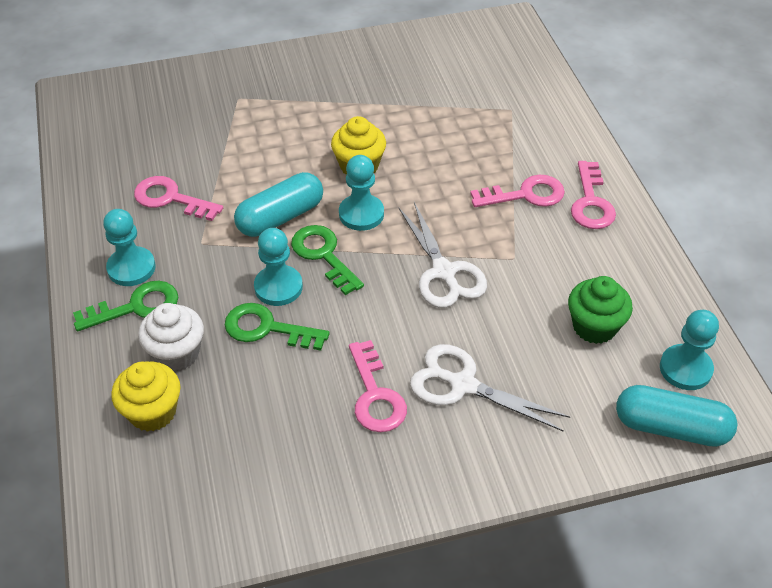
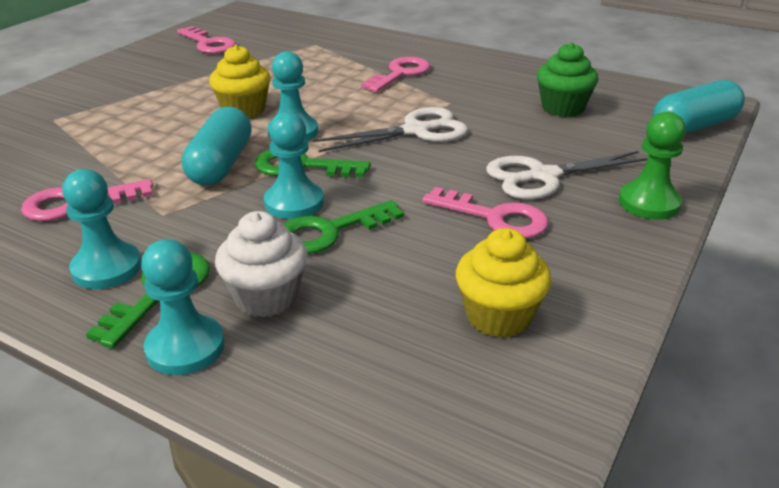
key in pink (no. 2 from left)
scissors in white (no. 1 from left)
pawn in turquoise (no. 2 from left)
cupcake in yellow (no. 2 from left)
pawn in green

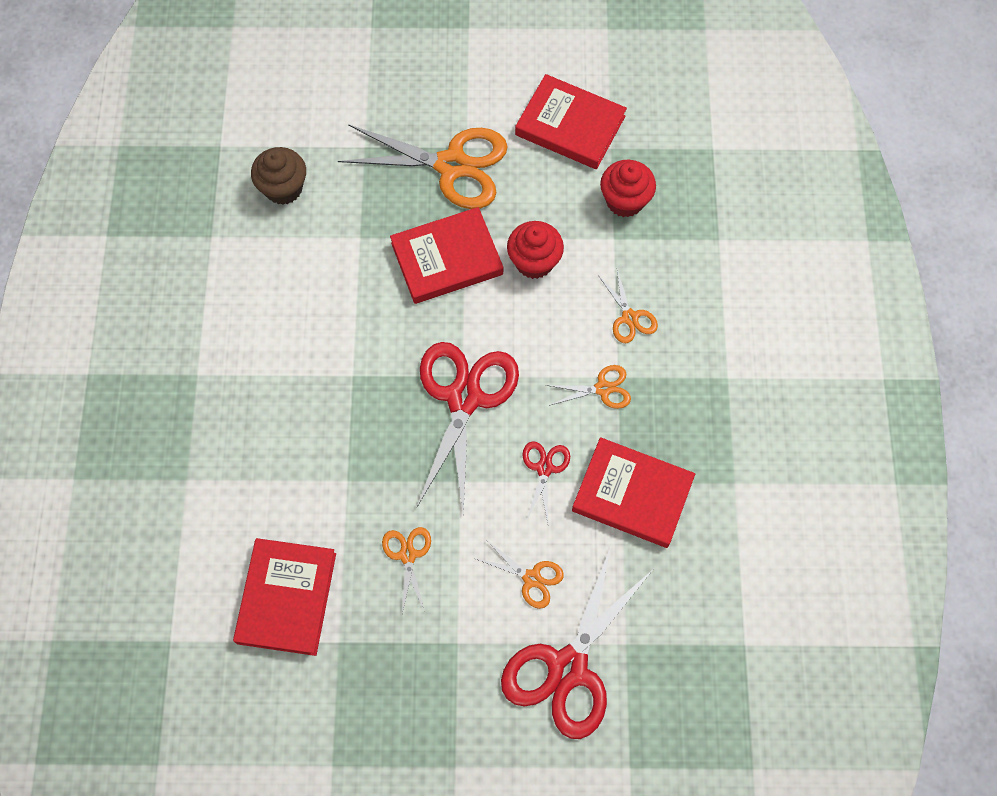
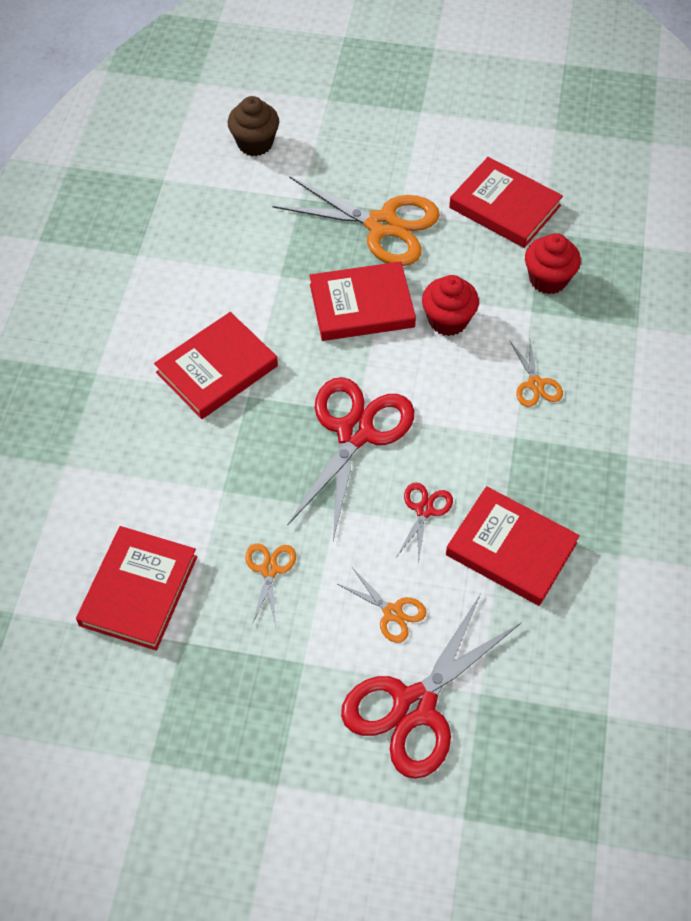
cupcake in brown
scissors in orange (no. 4 from left in the first image)
book in red (no. 2 from left)

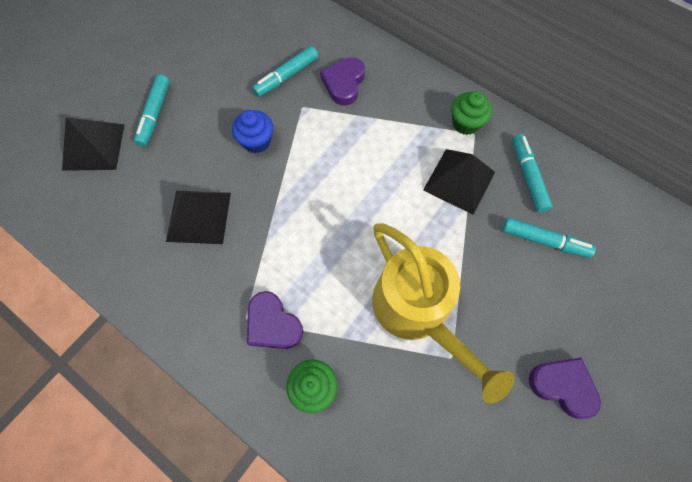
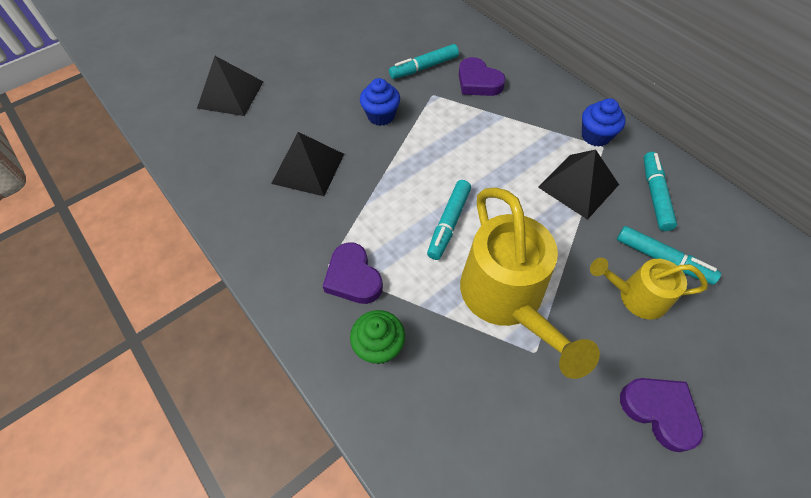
heart in purple (no. 2 from left)
marker in turquoise (no. 2 from left)
cupcake in blue (no. 2 from left)
watering can in yellow (no. 2 from left)

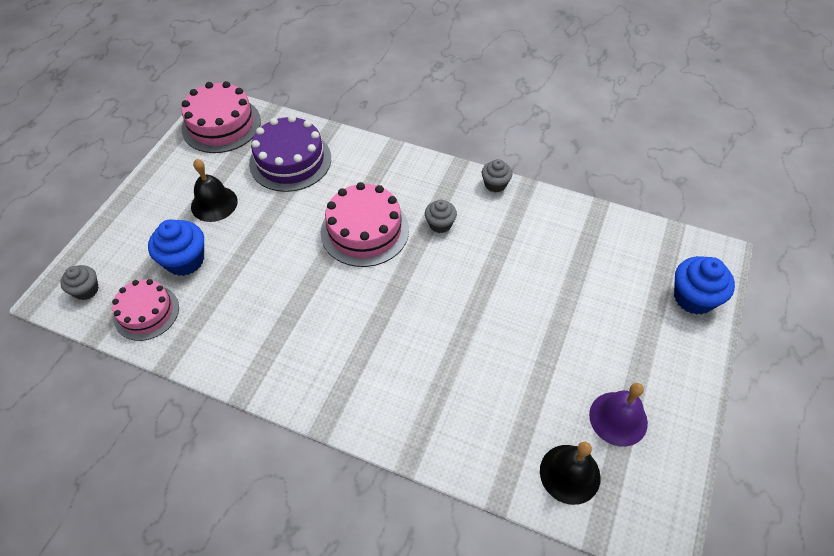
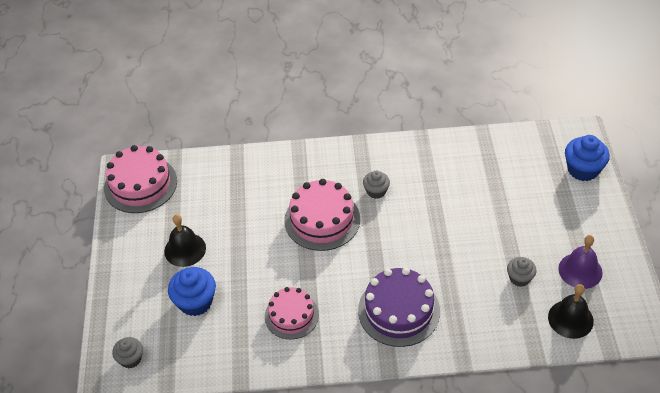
cake in purple
cupcake in grey (no. 3 from left)
cake in pink (no. 2 from left)

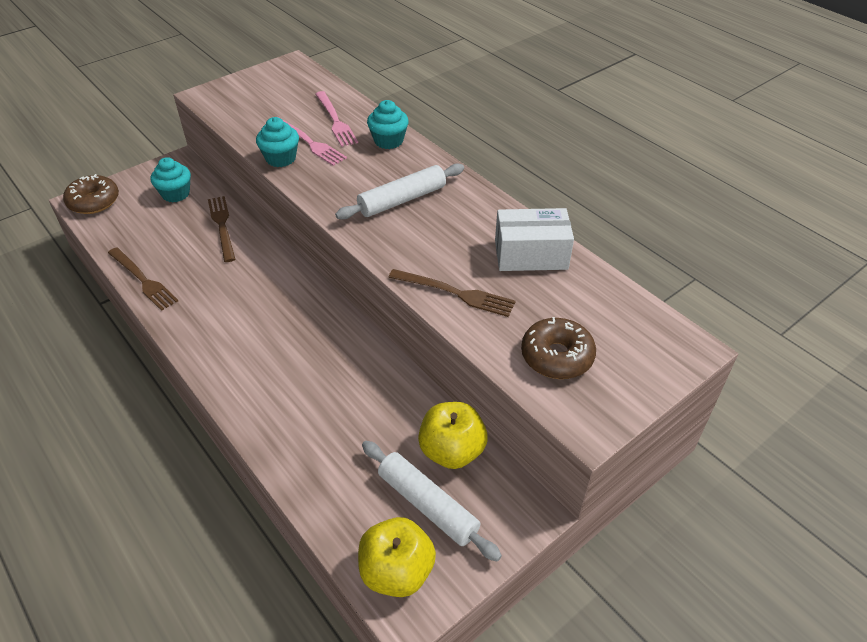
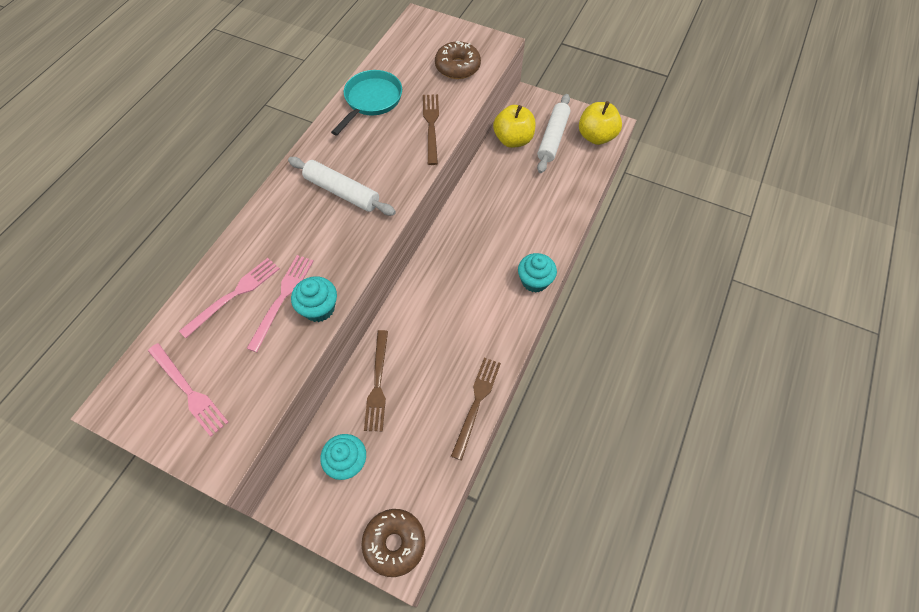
cupcake in turquoise (no. 3 from left)
fork in brown (no. 1 from left)
pan in turquoise
fork in pink (no. 1 from left)

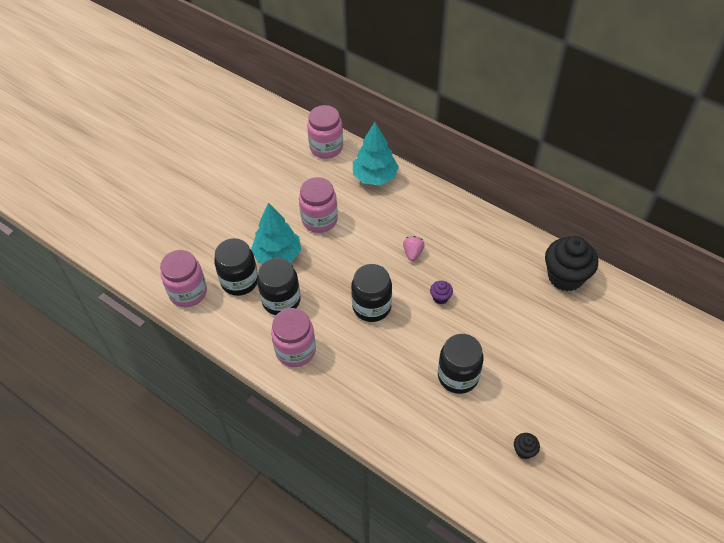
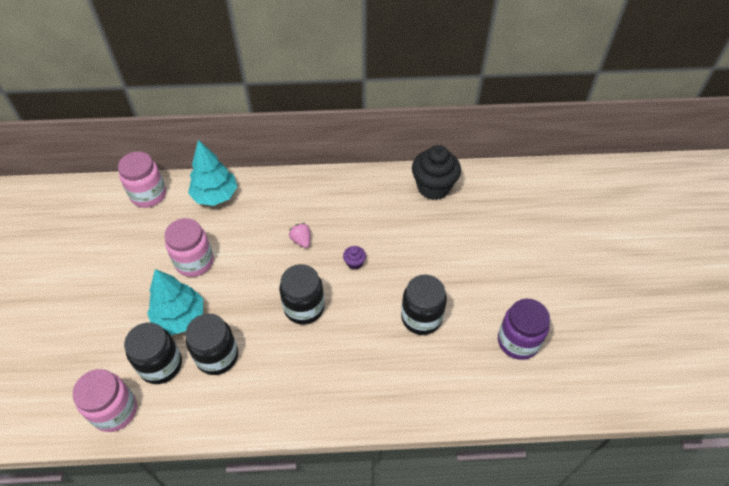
jar in pink (no. 2 from left in the first image)
jar in purple

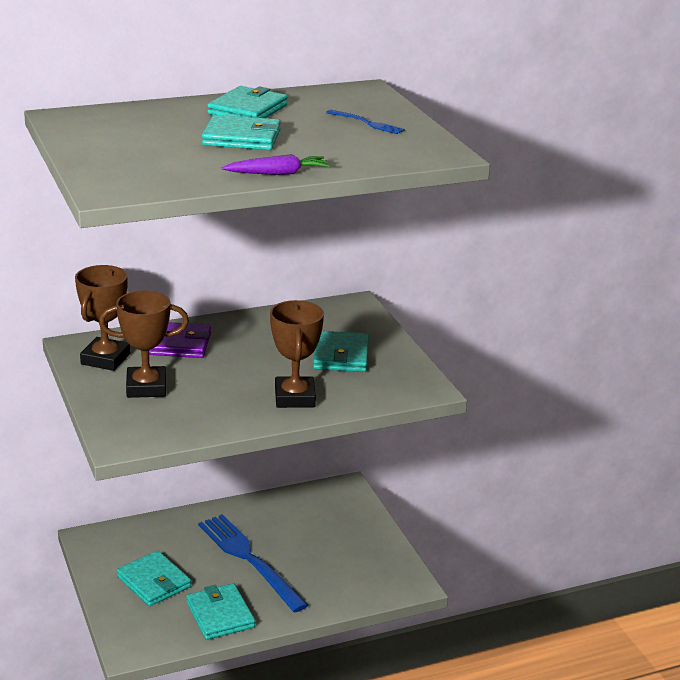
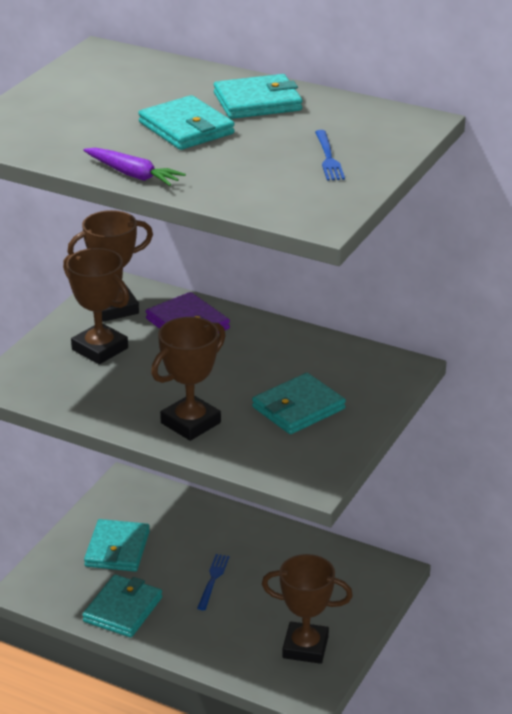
fork in blue (no. 1 from left)
trophy in brown (no. 4 from left)

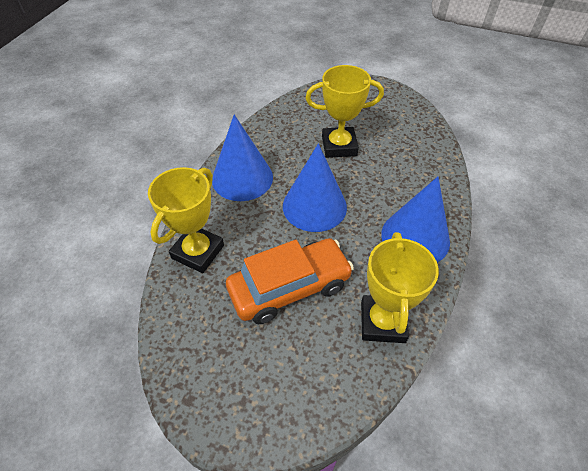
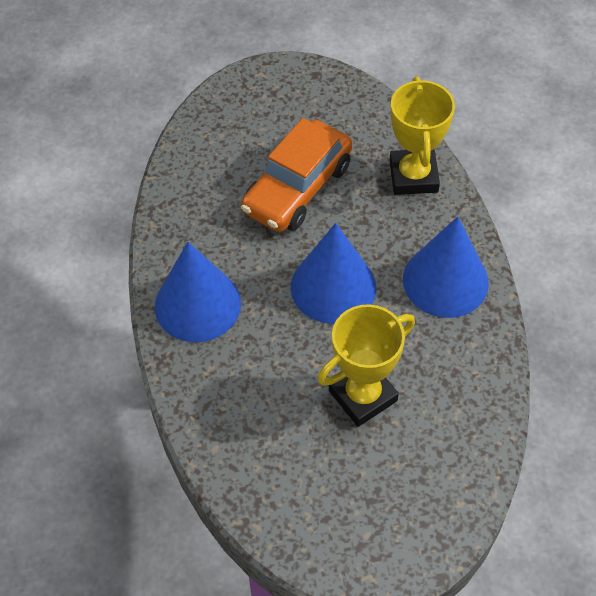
trophy in yellow (no. 3 from left in the first image)

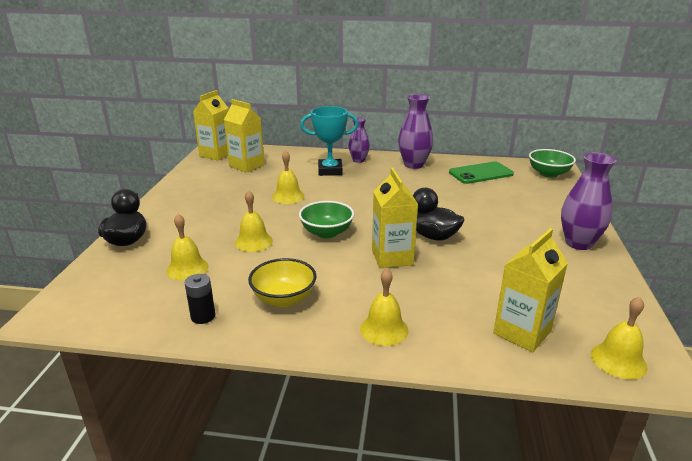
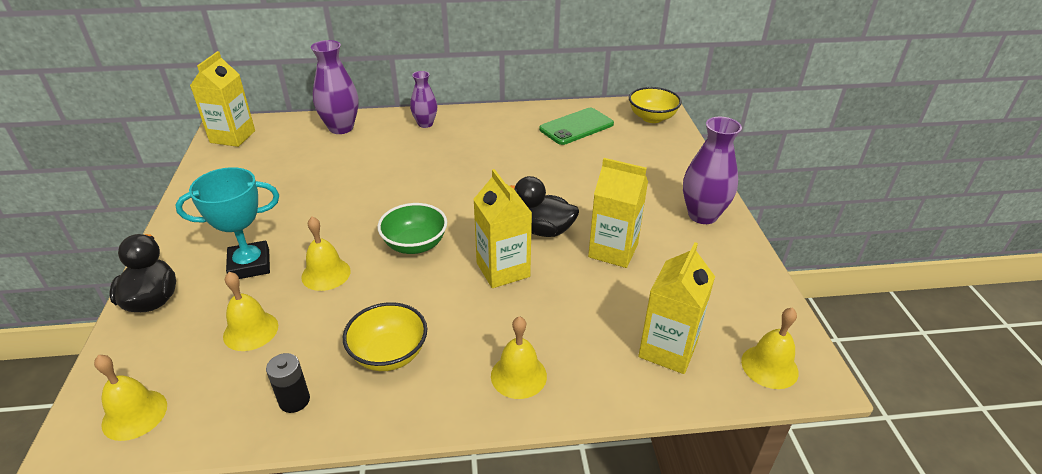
vase in purple (no. 1 from left)
carton in yellow (no. 3 from left)
trophy in turquoise
bowl in yellow (no. 2 from left)
bell in yellow (no. 1 from left)

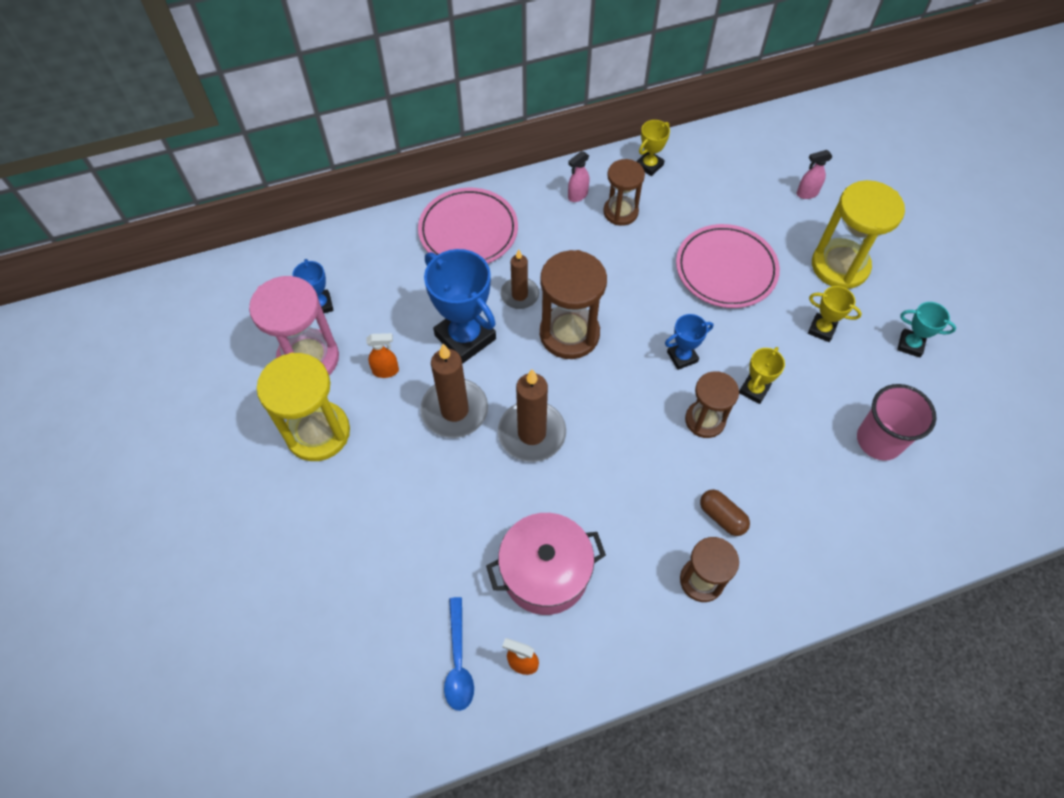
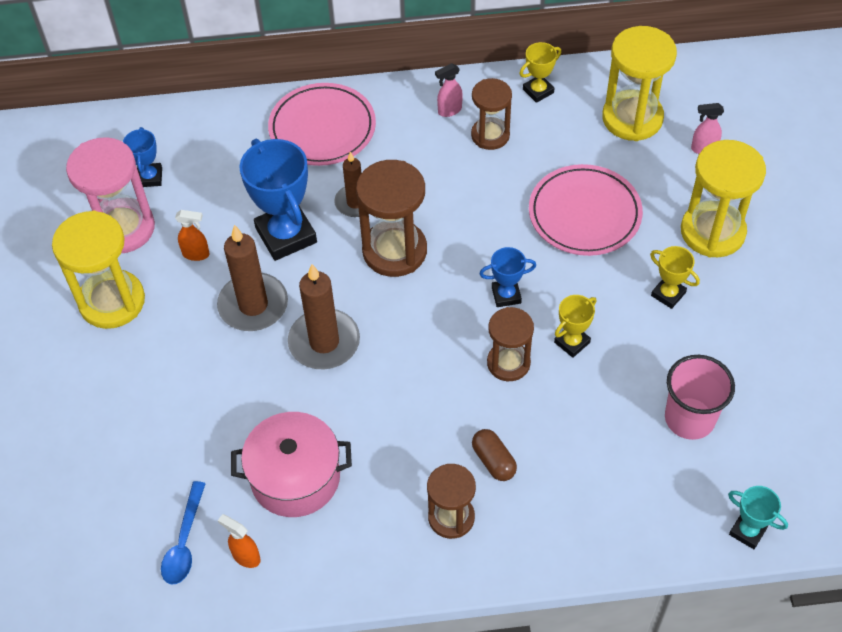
trophy in turquoise
hourglass in yellow (no. 2 from left)

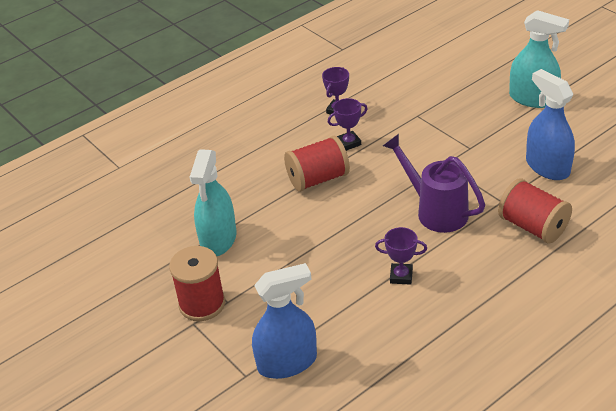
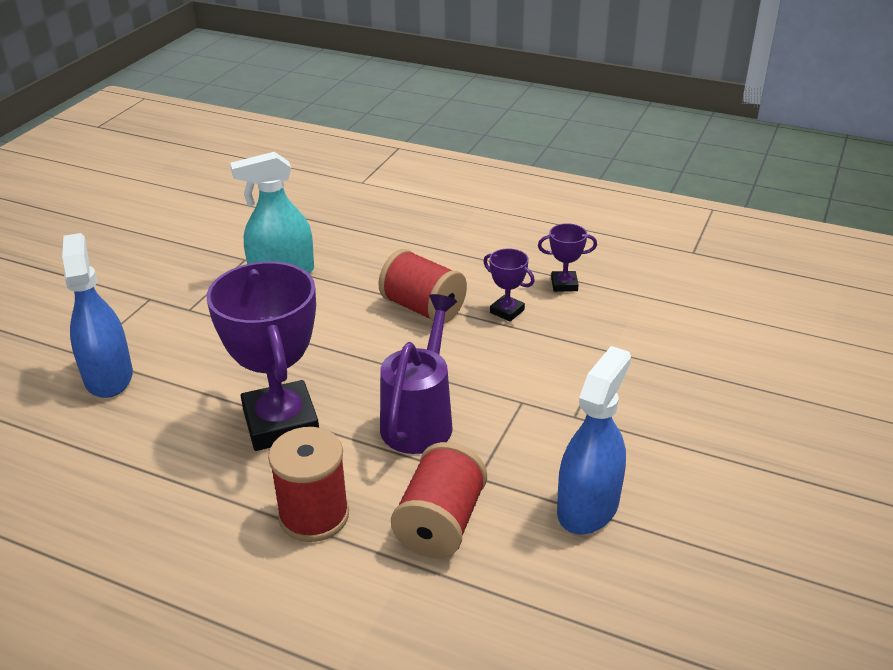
spray bottle in turquoise (no. 2 from left in the first image)
trophy in purple (no. 1 from left)
spool in red (no. 1 from left)
spray bottle in blue (no. 1 from left)

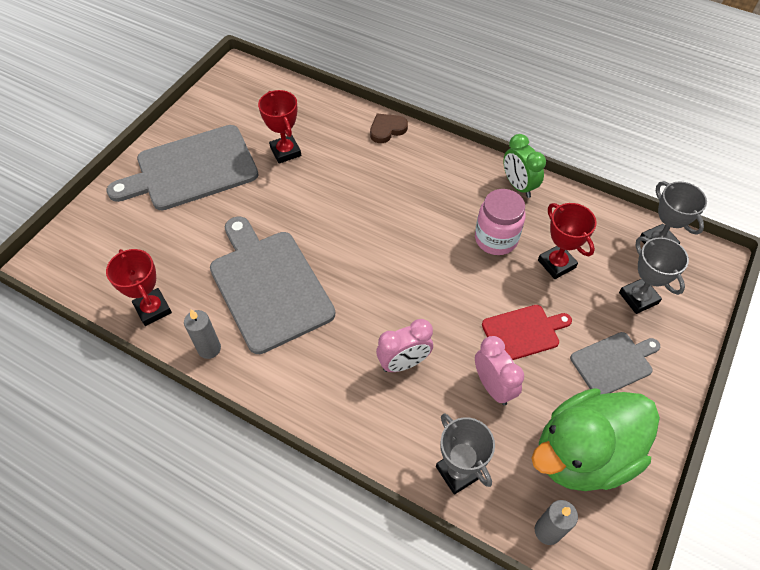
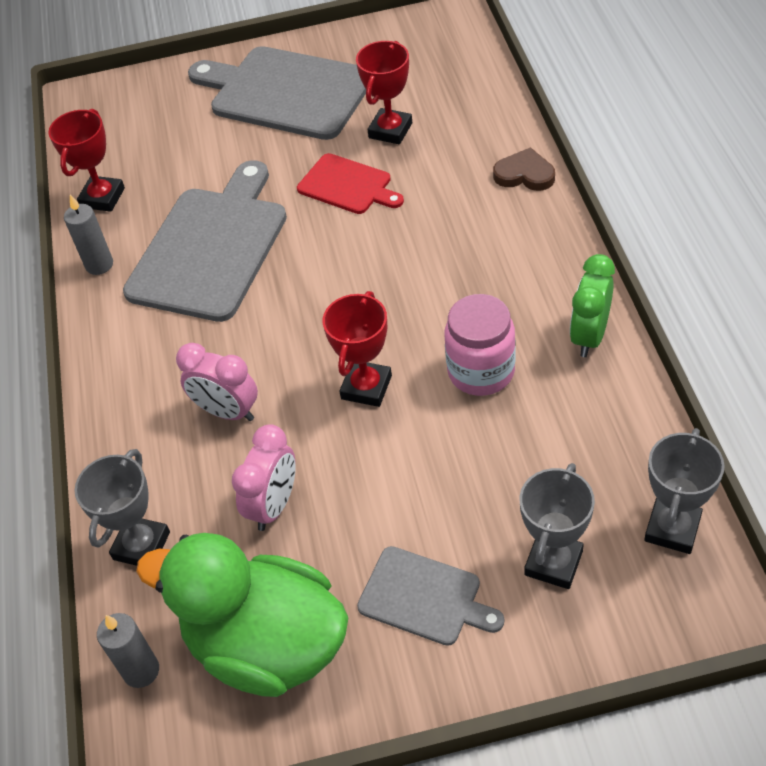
trophy in red (no. 2 from left)
cutting board in red

